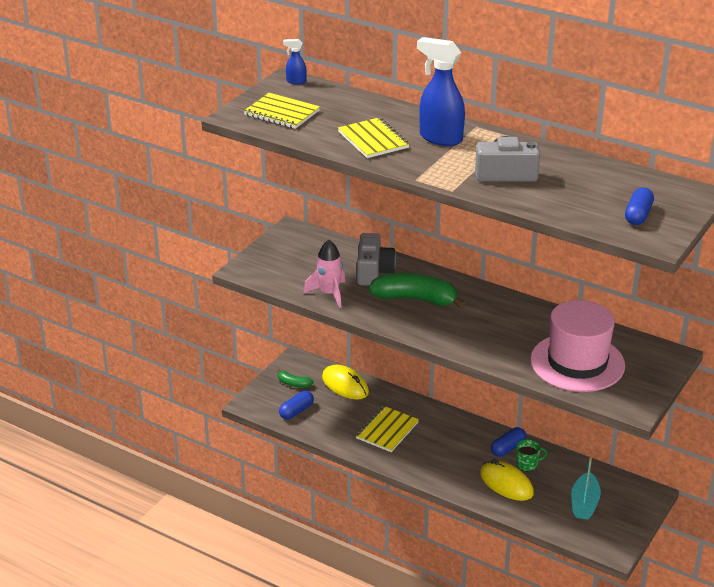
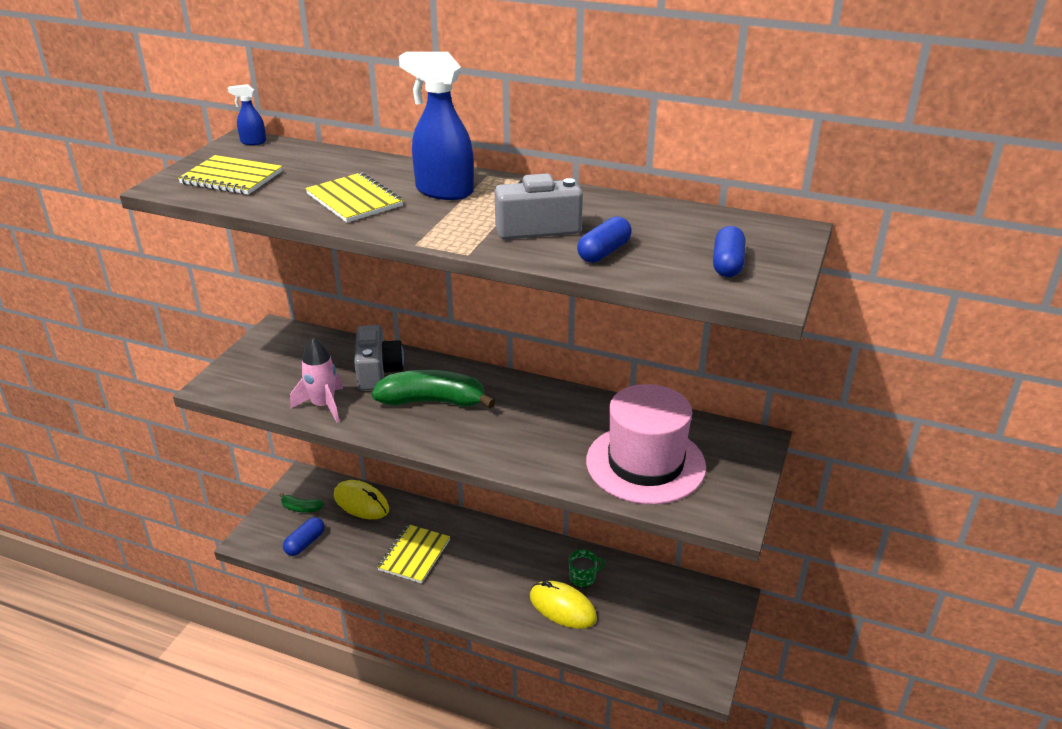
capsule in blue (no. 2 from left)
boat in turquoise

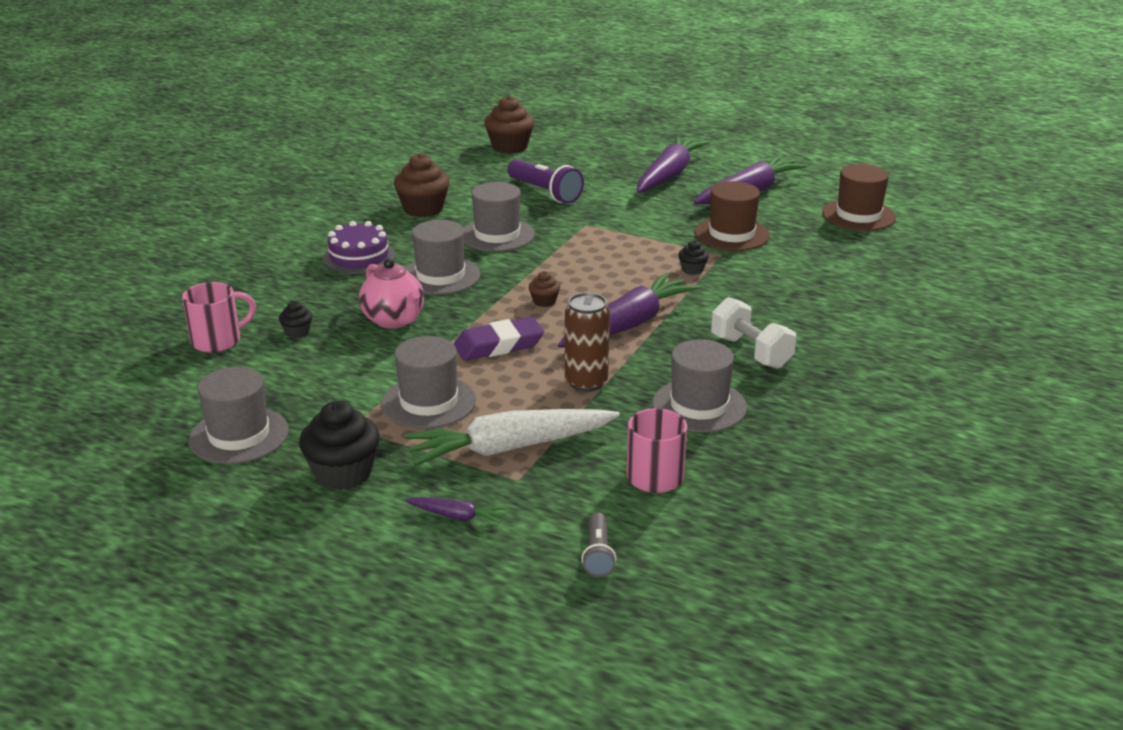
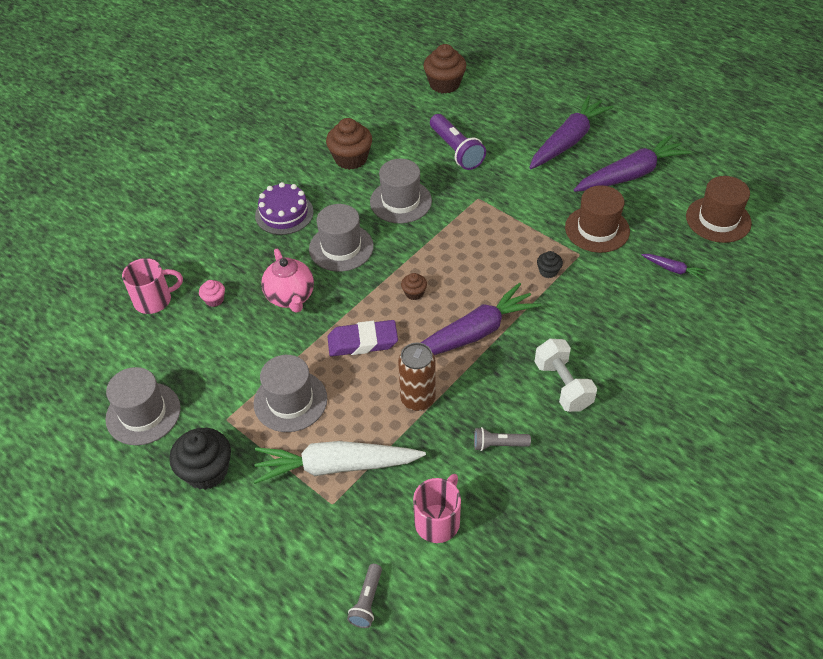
cupcake in pink
flashlight in grey (no. 2 from left)
carrot in purple (no. 4 from left)

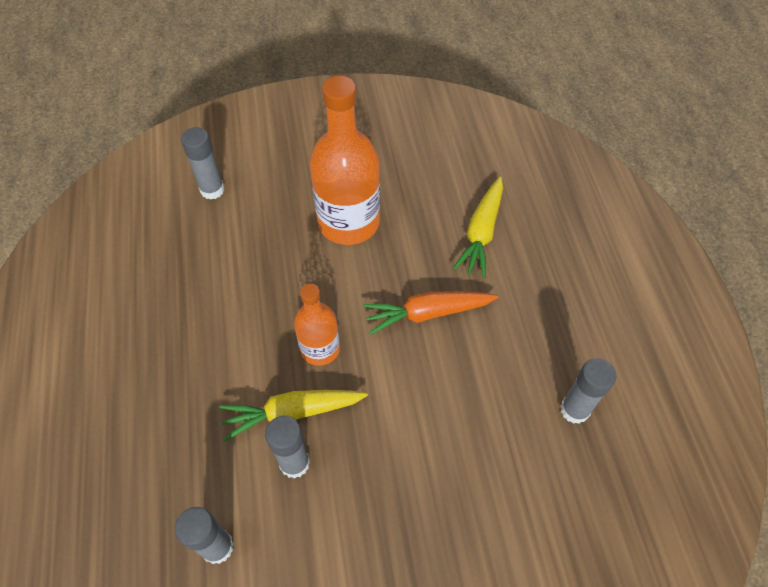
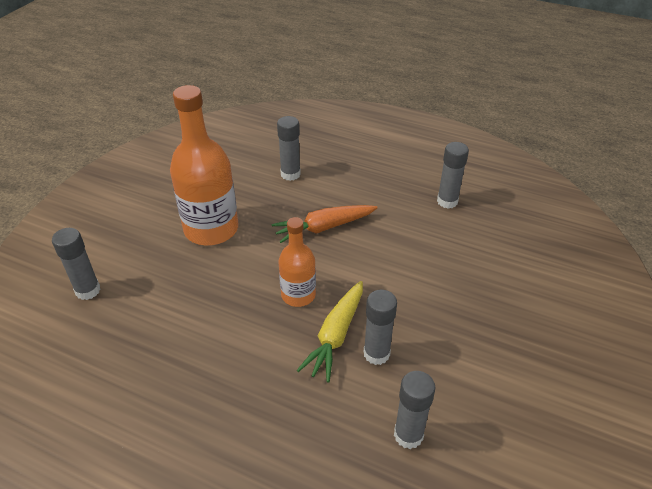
glue stick in grey (no. 2 from left)
carrot in orange

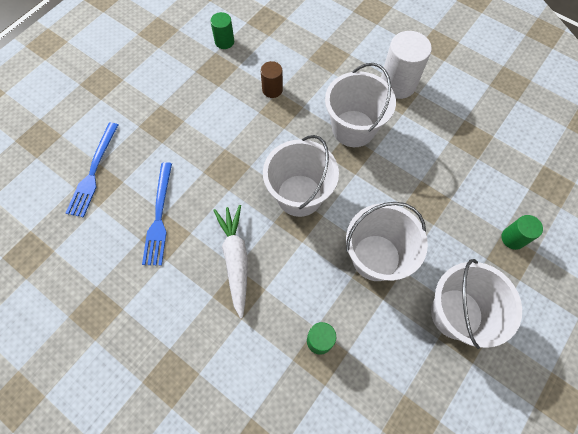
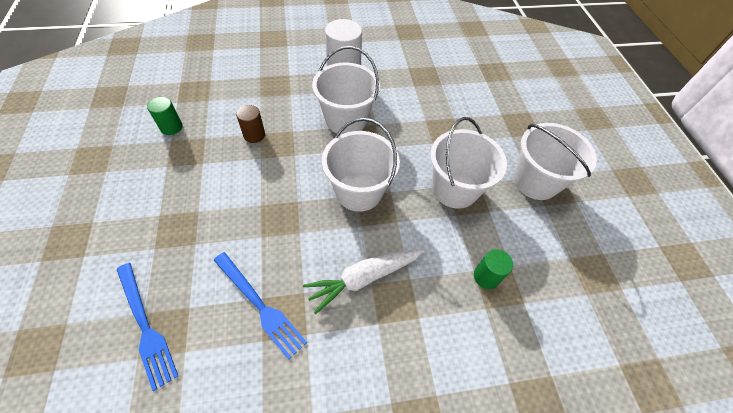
carrot in white
cylinder in green (no. 3 from left in the first image)

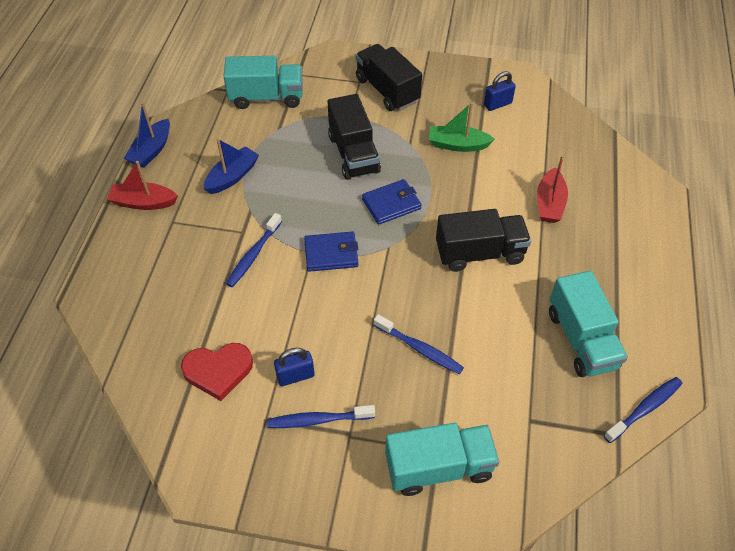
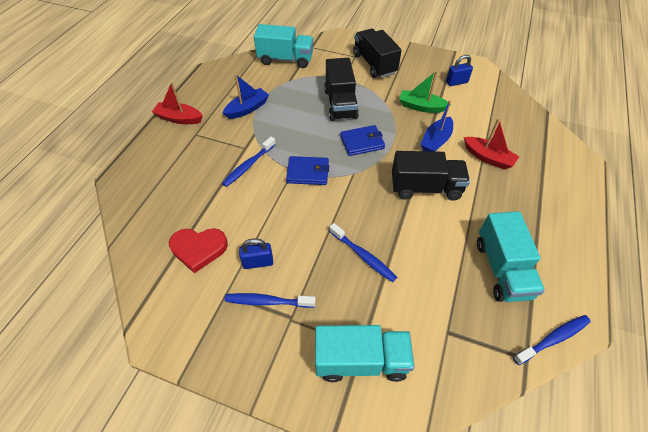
boat in blue (no. 2 from left)
boat in red (no. 2 from left)

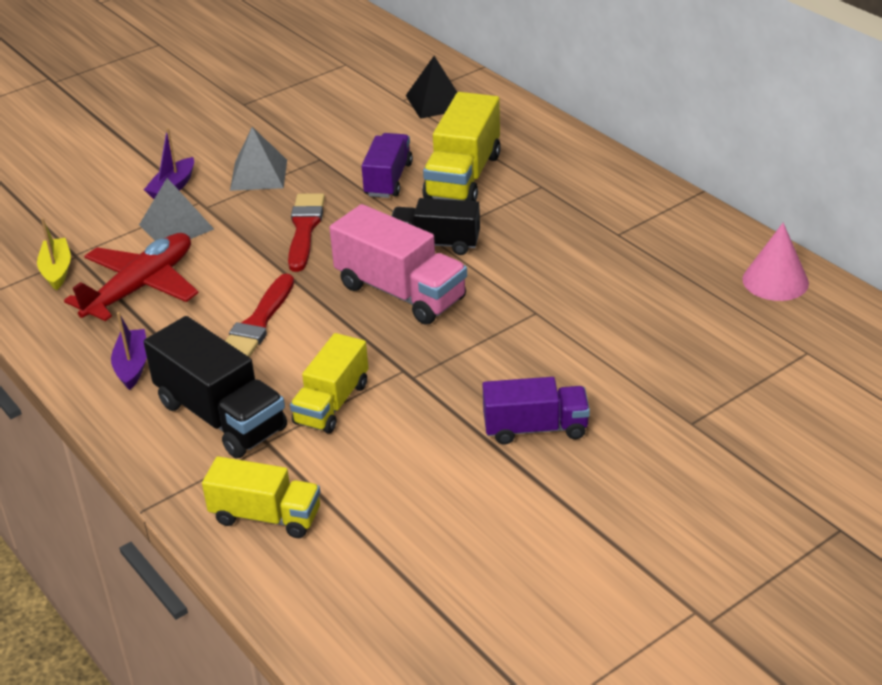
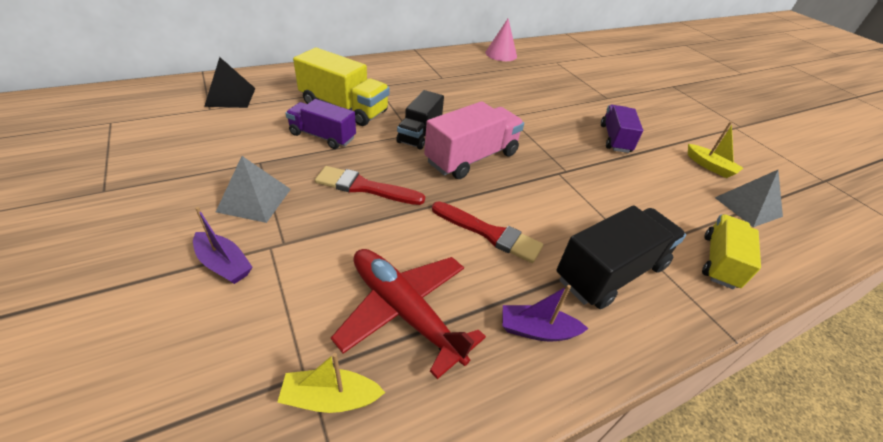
pyramid in grey (no. 2 from left)
truck in yellow (no. 2 from left in the first image)
boat in yellow (no. 2 from left)

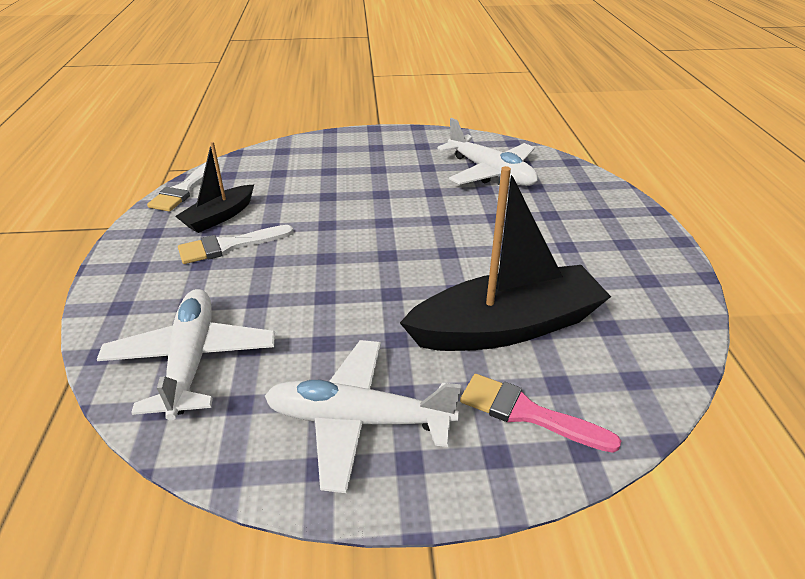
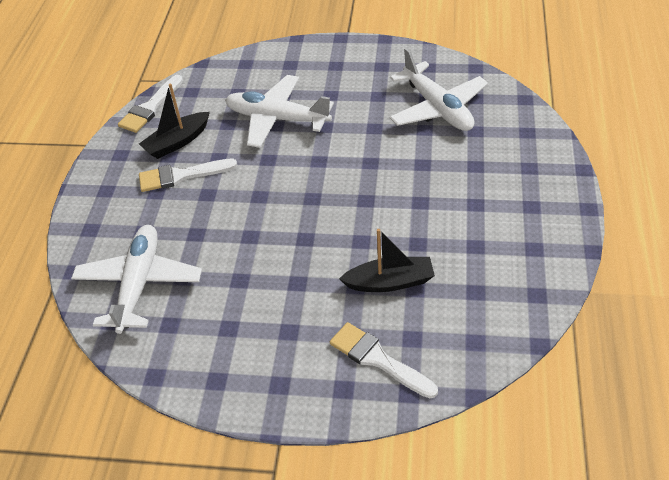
boat in black (no. 2 from left)
plane in white (no. 2 from left)
brush in white (no. 3 from left)

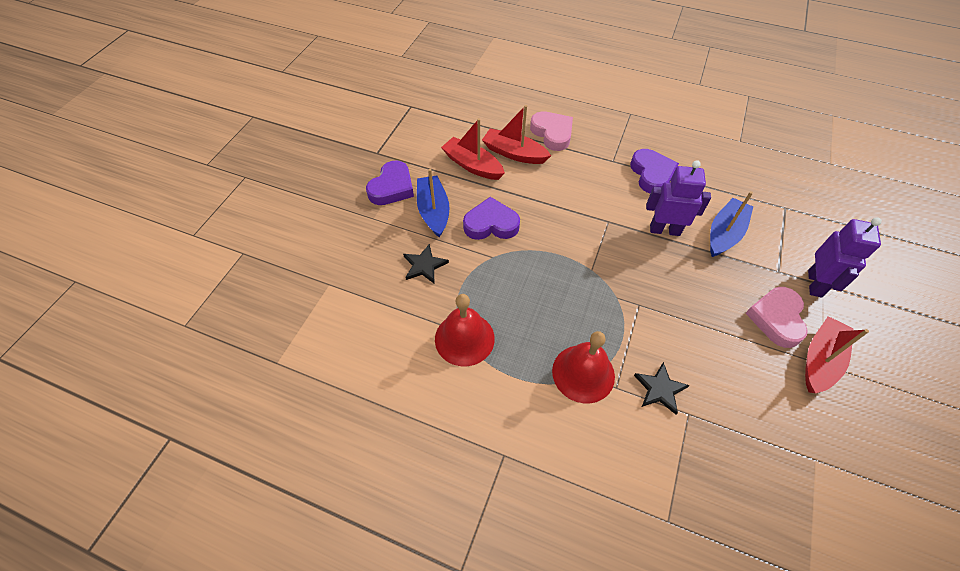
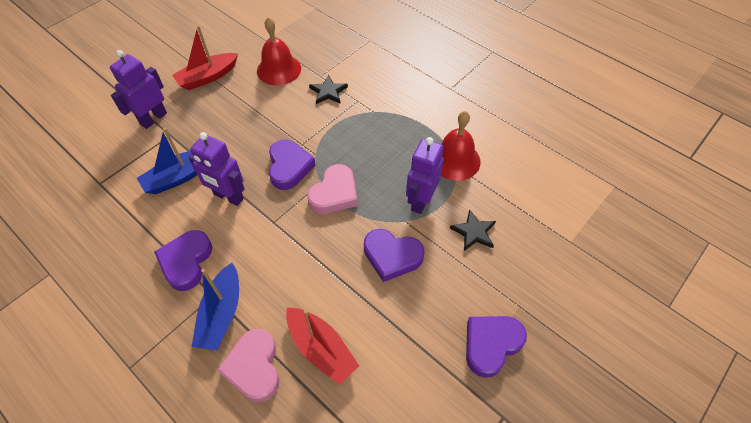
boat in red (no. 1 from left in the first image)
boat in blue (no. 2 from left)
heart in pink (no. 2 from left)
bell in red (no. 1 from left)
robot in purple (no. 3 from left)
heart in purple (no. 2 from left)

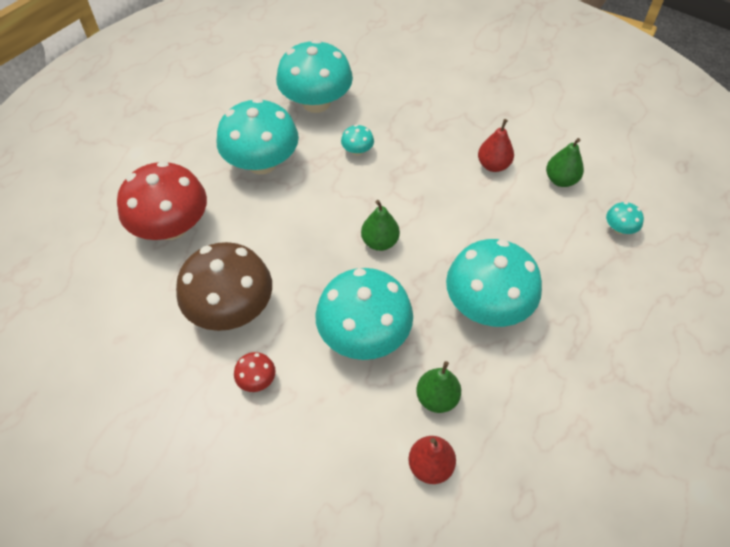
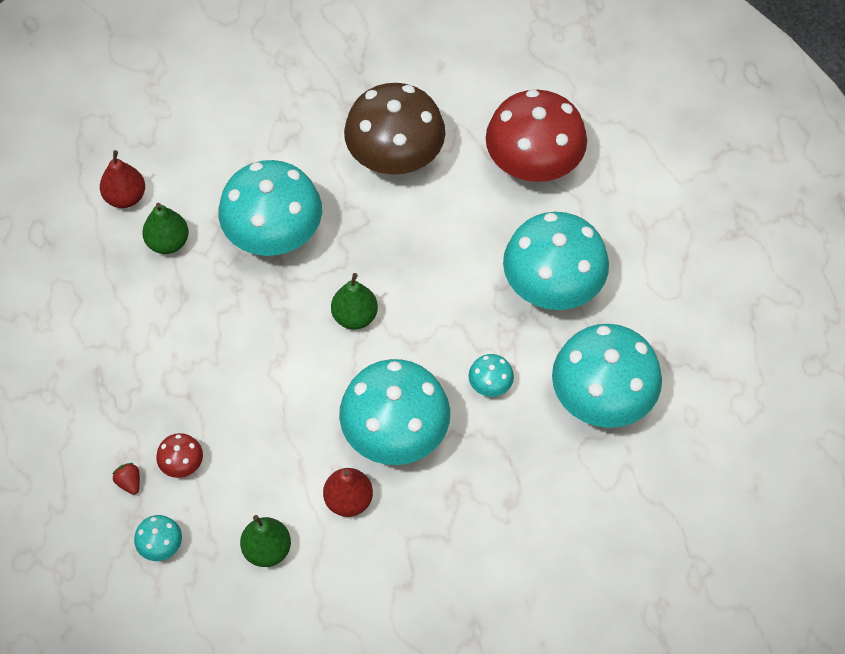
mushroom in turquoise (no. 3 from left)
mushroom in red (no. 1 from left)
strawberry in red

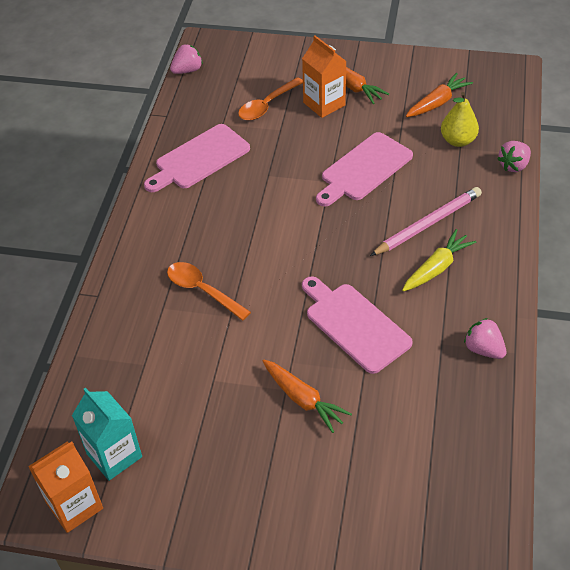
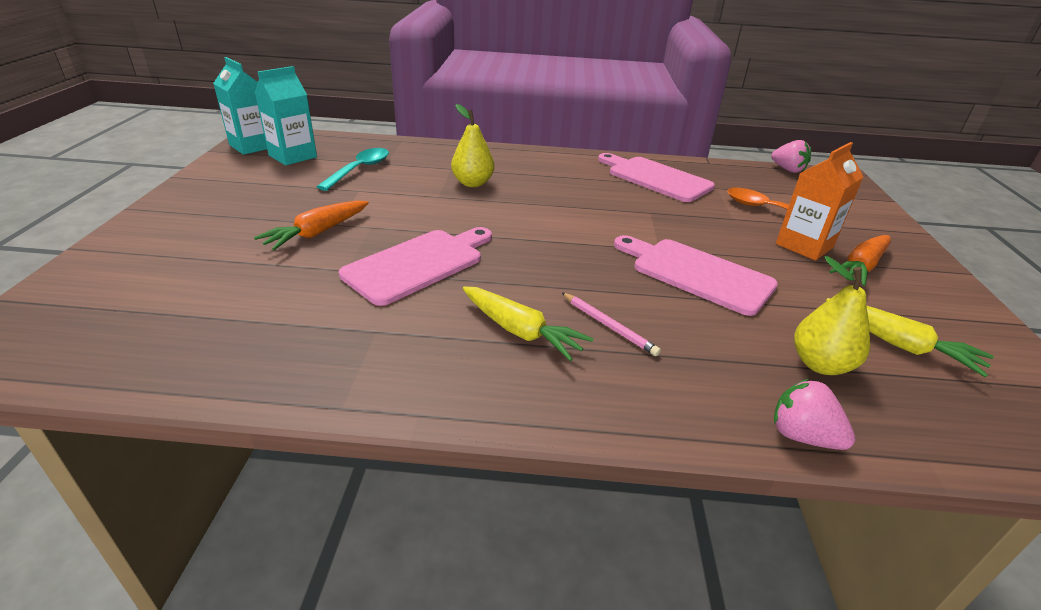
carrot in yellow (no. 2 from left)
pencil in pink
pear in yellow (no. 1 from left)
strawberry in pink (no. 2 from left in the first image)
carton in turquoise (no. 1 from left)
spoon in turquoise

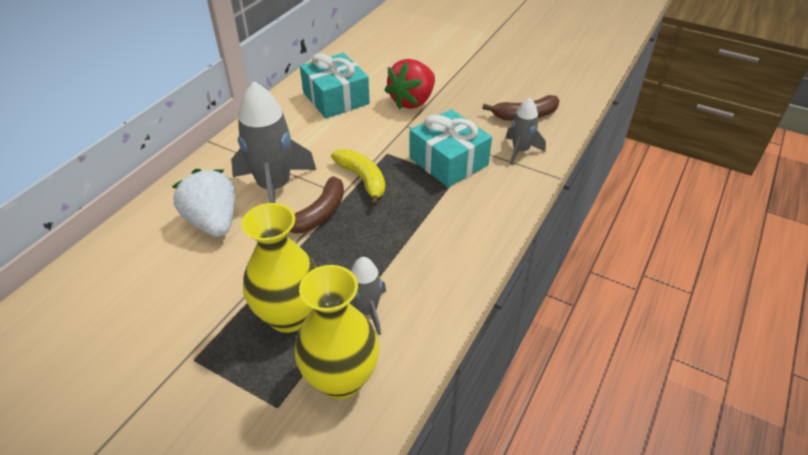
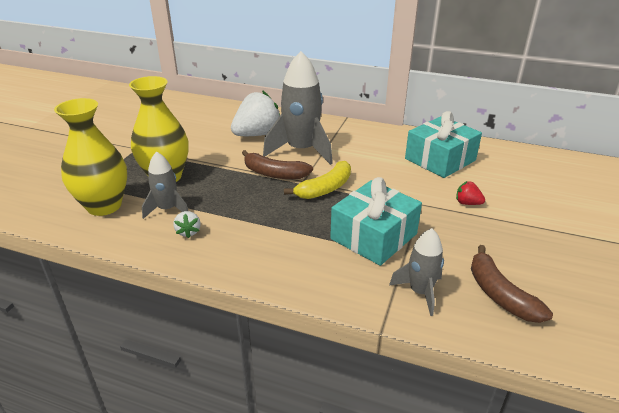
strawberry in red
strawberry in white (no. 1 from left)

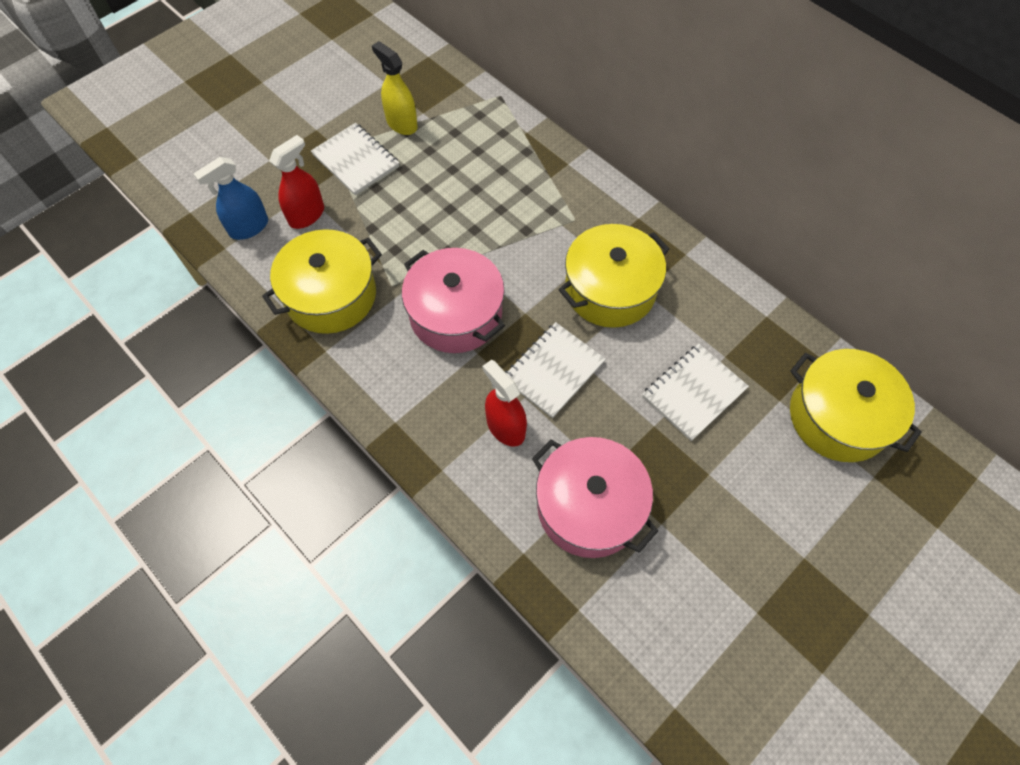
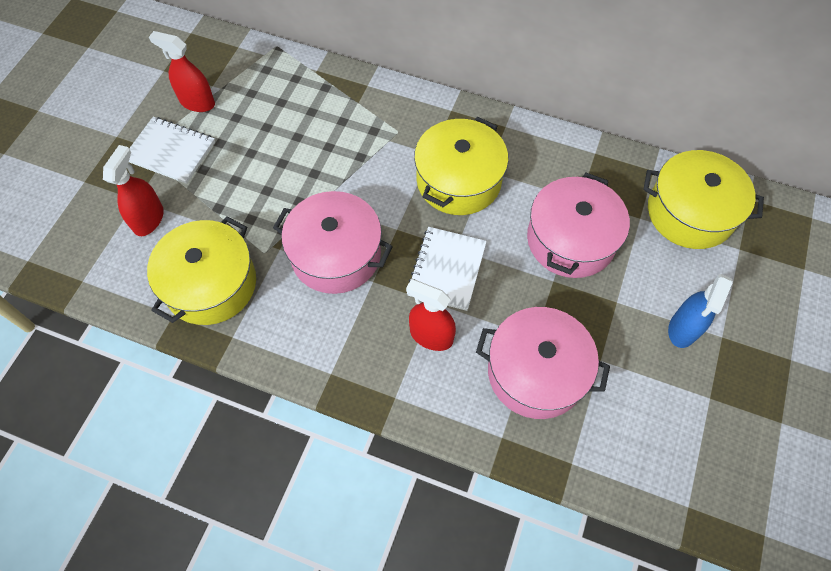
spray bottle in red (no. 2 from left)
spray bottle in blue
pot in pink (no. 3 from left)

